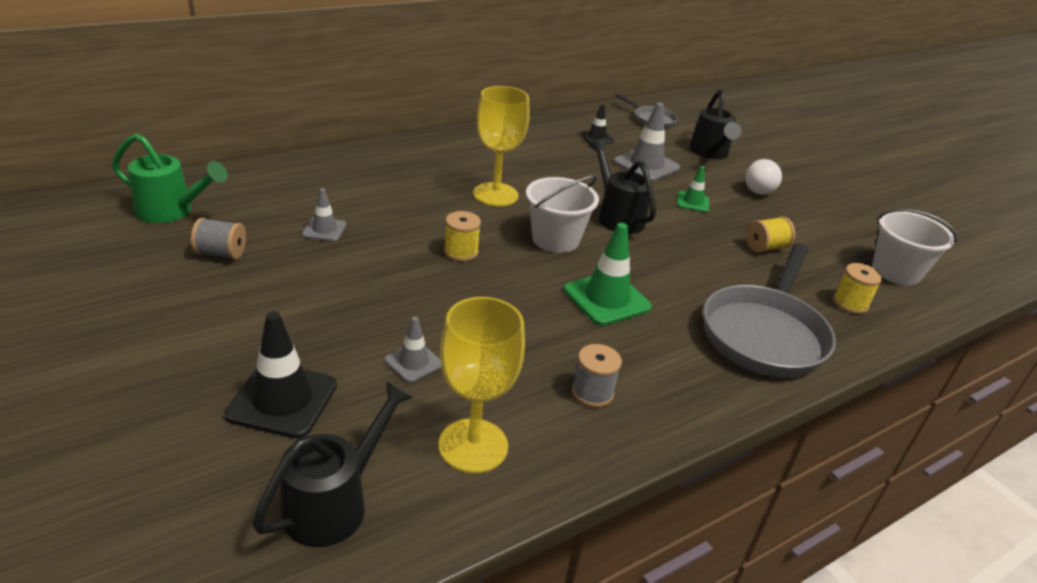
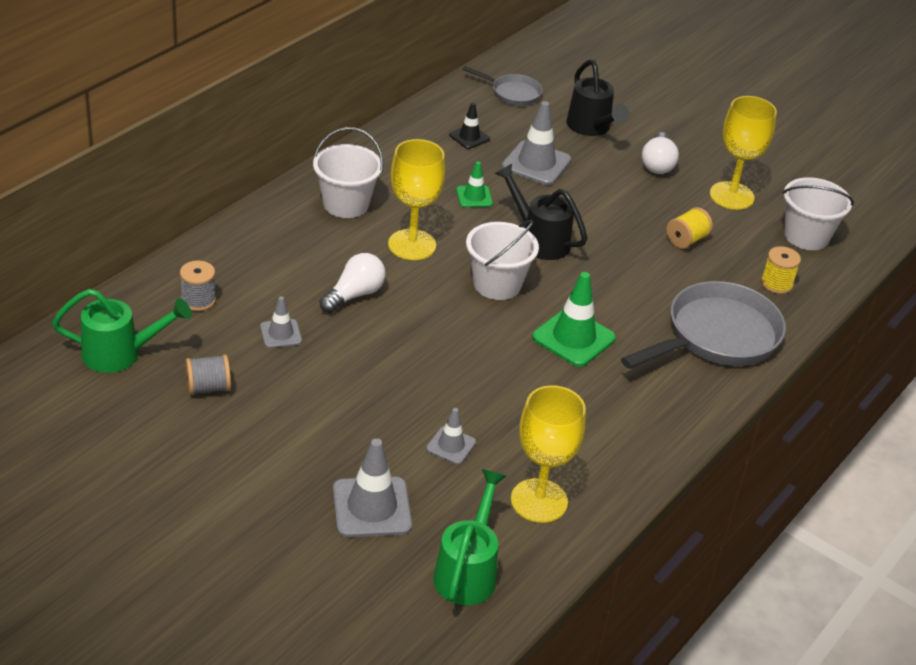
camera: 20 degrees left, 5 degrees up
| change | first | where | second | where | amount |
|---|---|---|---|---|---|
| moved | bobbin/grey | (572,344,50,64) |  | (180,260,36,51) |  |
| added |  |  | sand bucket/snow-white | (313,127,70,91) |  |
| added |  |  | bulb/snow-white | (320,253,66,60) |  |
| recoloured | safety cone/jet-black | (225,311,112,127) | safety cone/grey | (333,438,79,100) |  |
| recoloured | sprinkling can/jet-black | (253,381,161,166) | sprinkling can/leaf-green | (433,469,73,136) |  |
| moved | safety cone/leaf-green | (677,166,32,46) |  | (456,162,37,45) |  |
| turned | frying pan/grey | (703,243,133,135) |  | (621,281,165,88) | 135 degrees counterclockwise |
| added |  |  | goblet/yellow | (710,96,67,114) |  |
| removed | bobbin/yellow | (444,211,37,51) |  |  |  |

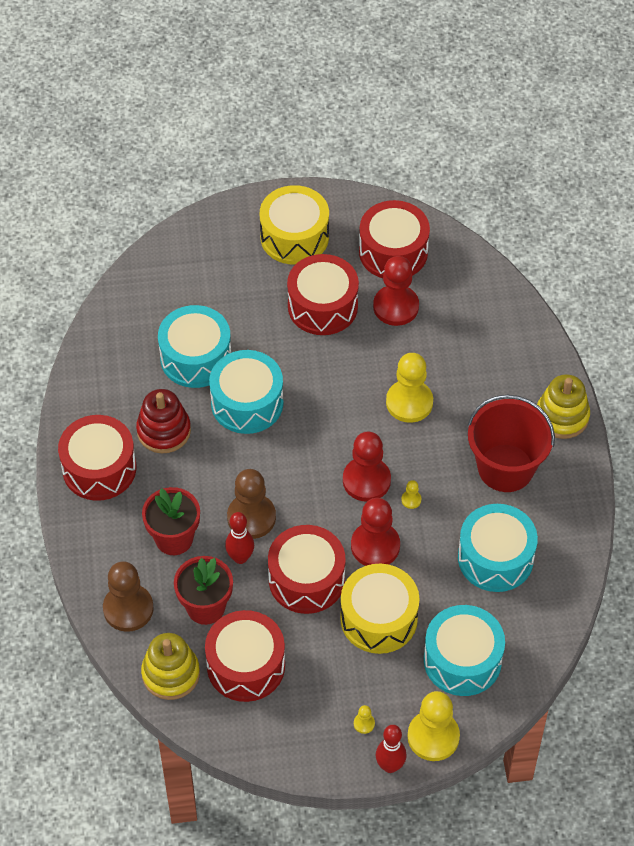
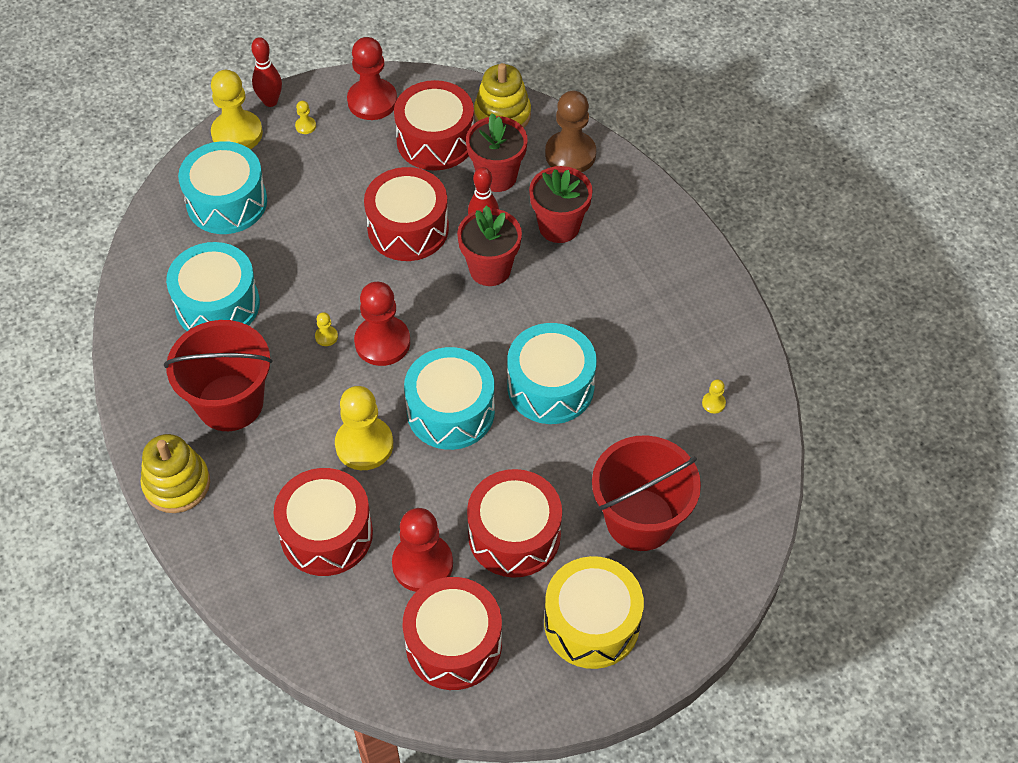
camera: 160 degrees right, 0 degrees up
| change | first | where | second | where | amount |
|---|---|---|---|---|---|
| moved | drum/crimson | (58,415,78,86) |  | (273,468,100,108) |  |
| moved | chess pawn/crimson | (351,498,49,68) |  | (347,37,50,83) |  |
| moved | drum/teal | (158,305,74,83) |  | (404,347,91,103) |  |
| replaced | chess pawn/russet | (227,469,49,70) | plant pot/crimson | (457,205,65,81) |  |
| added |  |  | sand bucket/crimson | (592,435,109,116) |  |
| added |  |  | chess pawn/yellow | (702,379,24,34) |  |
| removed | ring stacker/crimson | (136,389,55,64) |  |  |  |
| removed | drum/yellow | (340,564,80,90) |  |  |  |

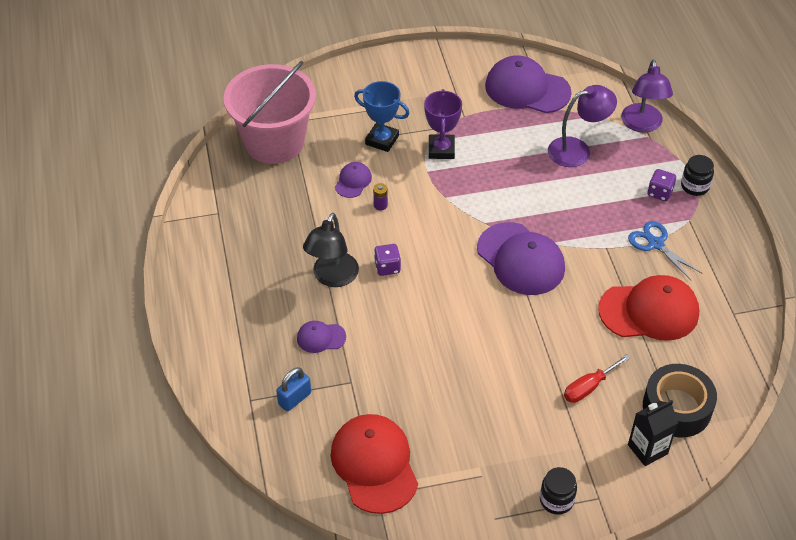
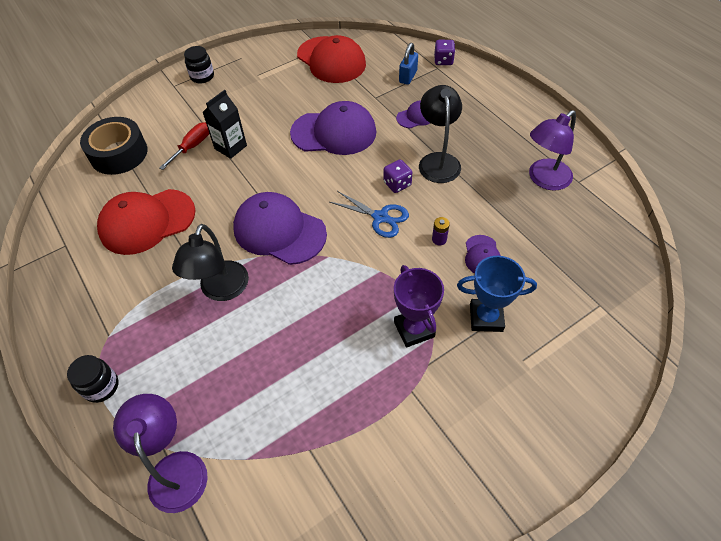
camera: 160 degrees right, 5 degrees up
| change | first | where | second | where | amount |
|---|---|---|---|---|---|
| added |  |  | reading lamp/jet-black | (172,224,77,77) |  |
| moved | milk carton/jet-black | (628,400,50,66) |  | (202,90,45,69) |  |
| moved | baseball cap/purple | (485,56,87,57) |  | (290,101,86,54) |  |
| moved | pair of scissors/royal blue | (628,221,74,59) |  | (330,191,79,47) |  |
| moved | game die/purple | (648,169,28,32) |  | (434,40,21,25) |  |
| moved | reading lamp/purple | (548,85,69,82) |  | (529,110,47,81) |  |
| removed | sand bucket/rose-pink | (224,61,92,103) |  |  |  |

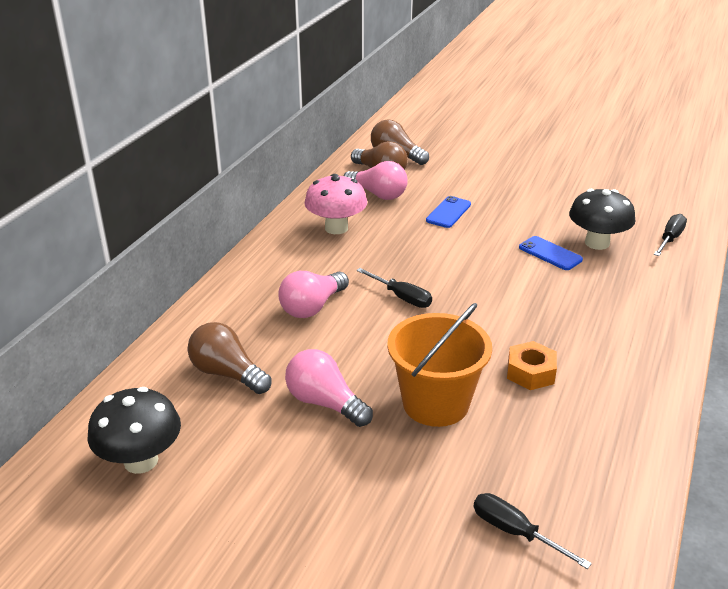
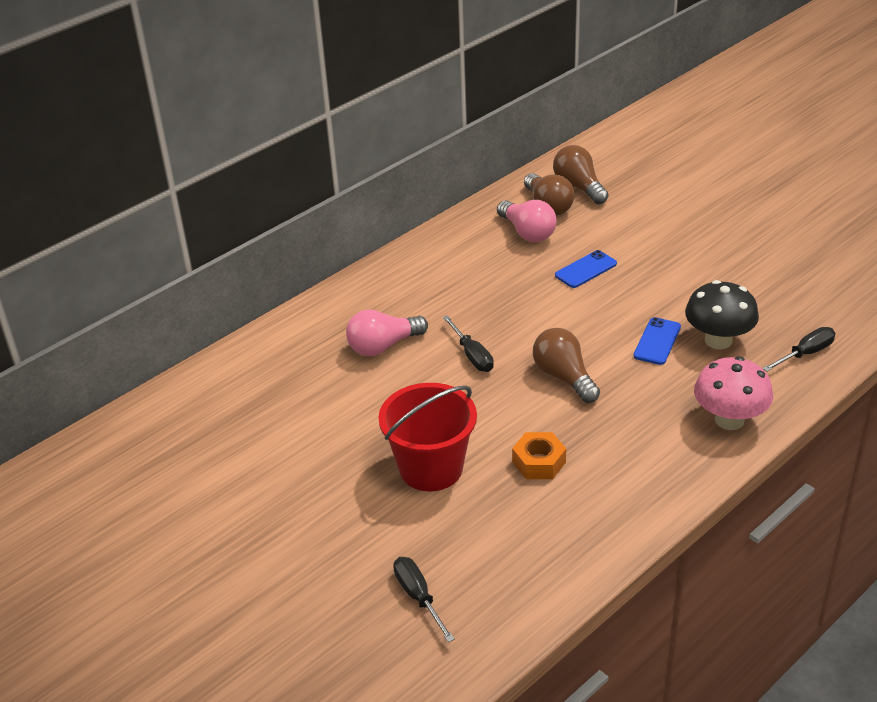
camera: 25 degrees right, 5 degrees up
| change | first | where | second | where | amount |
|---|---|---|---|---|---|
| recoloured | sand bucket/bright orange | (387,303,105,124) | sand bucket/crimson | (378,383,99,108) |  |
| moved | bulb/russet | (187,322,84,72) |  | (533,328,67,75) |  |
| turned | mobile phone/royal blue | (519,236,64,34) |  | (633,317,48,48) | 45 degrees clockwise |
| moved | toadstool/rose-pink | (305,174,62,60) |  | (694,356,79,74) |  |
| removed | toadstool/jet-black | (88,387,93,87) |  |  |  |
| removed | bulb/rose-pink | (285,349,88,78) |  |  |  |

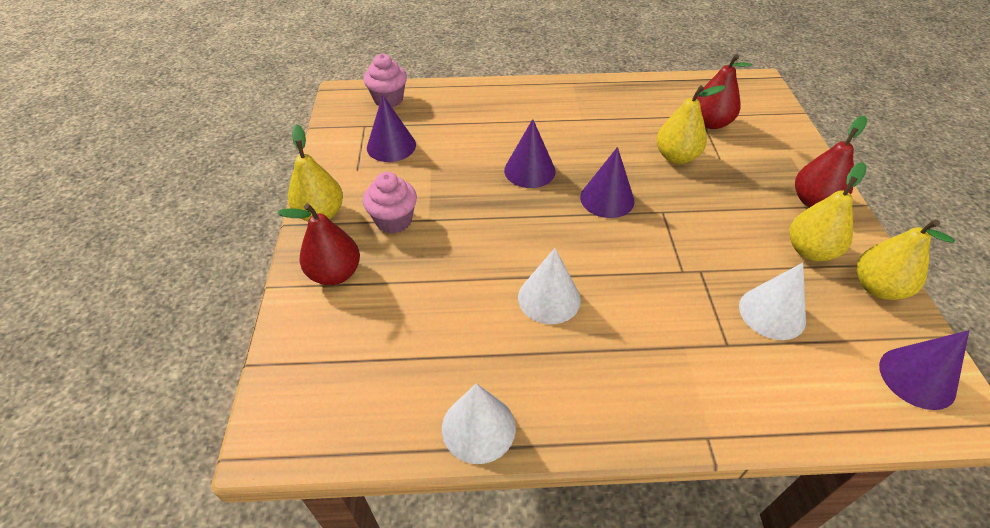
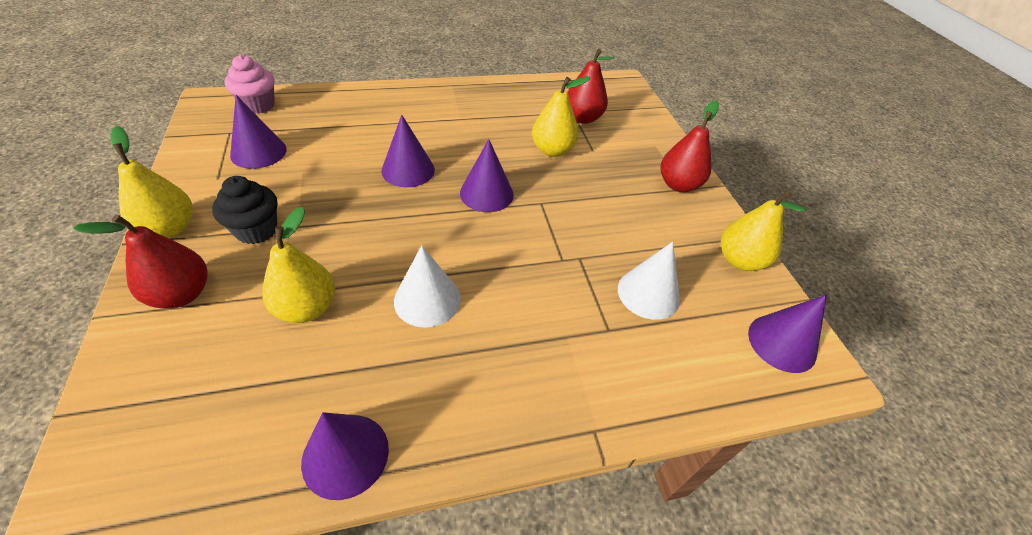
camera: 15 degrees left, 0 degrees up
| change | first | where | second | where | amount |
|---|---|---|---|---|---|
| recoloured | cupcake/rose-pink | (363,172,54,62) | cupcake/jet-black | (212,176,65,68) |  |
| moved | pear fruit/yellow | (789,162,78,99) |  | (262,207,73,116) |  |
| recoloured | cone/snow-white | (442,383,74,81) | cone/purple | (301,412,88,88) |  |

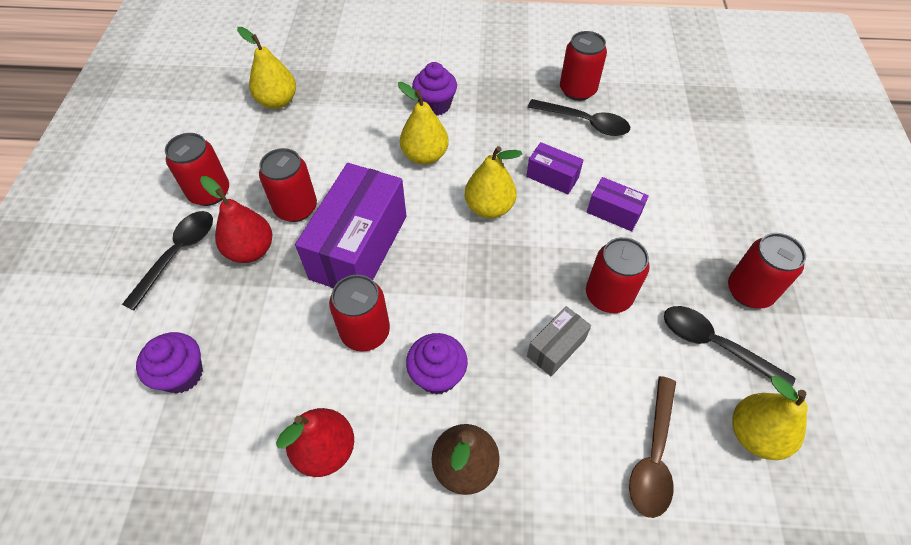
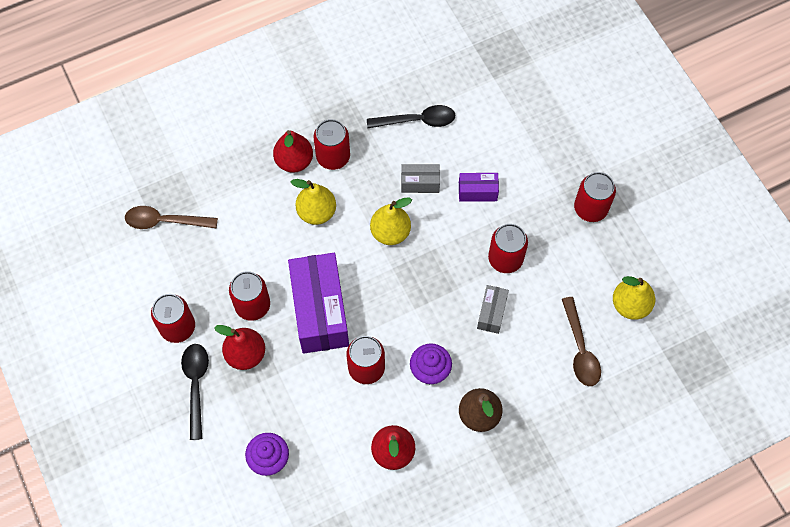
camera: 30 degrees left, 10 degrees up
| change | first | where | second | where | amount |
|---|---|---|---|---|---|
| replaced | pear fruit/yellow | (237,27,59,82) | spoon/russet | (125,206,93,23) |  |
| replaced | cupcake/purple | (412,62,45,54) | pear fruit/crimson | (273,130,40,43) |  |
| moved | can/crimson | (560,31,47,70) |  | (314,119,36,51) |  |
| recoloured | parcel/purple | (526,142,57,52) | parcel/grey | (401,164,39,29) |  |
| removed | spoon/jet-black | (664,306,132,81) |  |  |  |

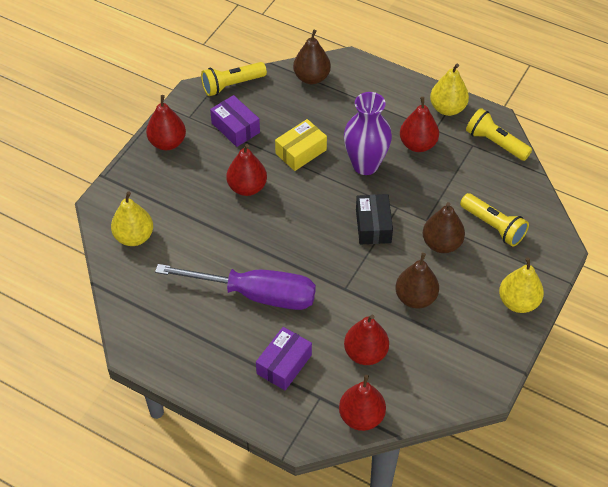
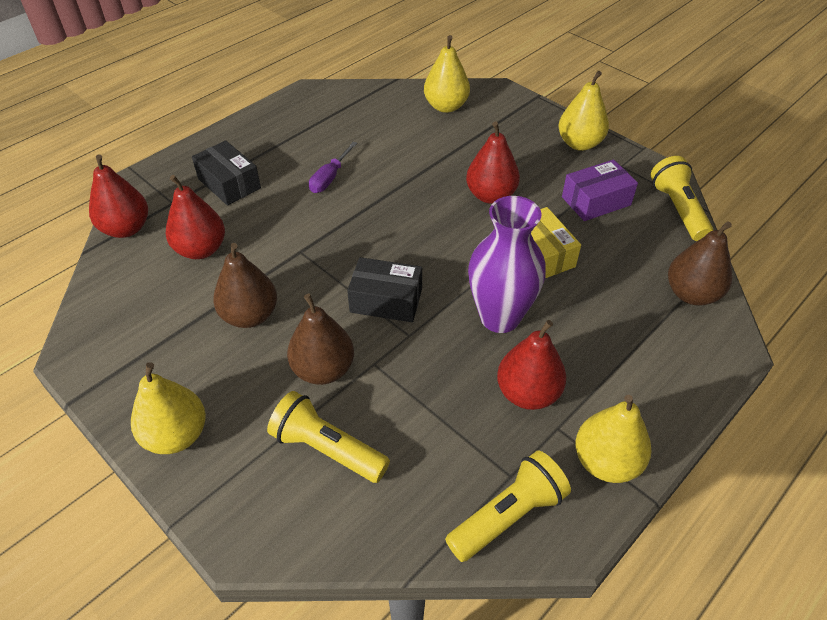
camera: 105 degrees right, 5 degrees down
| change | first | where | second | where | amount |
|---|---|---|---|---|---|
| recoloured | parcel/purple | (256,327,56,63) | parcel/jet-black | (192,140,69,65) |  |
| turned | flashlight/yellow | (460,193,69,54) |  | (267,391,123,92) | 60 degrees clockwise |
| resized | flat screwdriver/purple | (155,264,161,46) |  | (309,142,48,51) | x0.44 |
| recoloured | pear fruit/crimson | (146,95,40,55) | pear fruit/yellow | (558,71,51,80) |  |

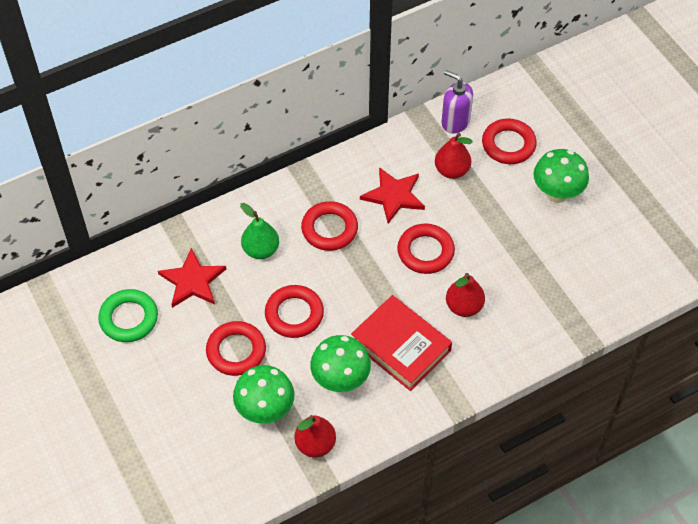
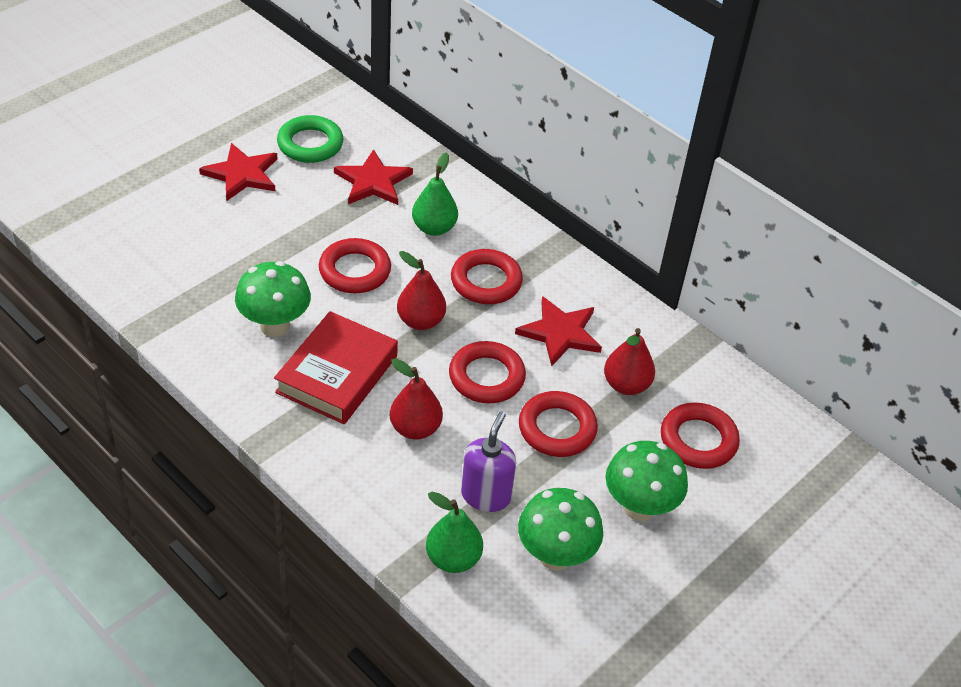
camera: 70 degrees right, 10 degrees down
| change | first | where | second | where | amount |
|---|---|---|---|---|---|
| added |  |  | star shape/crimson | (199,143,79,58) |  |
| moved | pear fruit/crimson | (295,415,41,42) |  | (397,251,49,79) |  |
| added |  |  | pear fruit/leaf-green | (426,492,57,81) |  |
| moved | pump bottle/purple | (441,70,32,63) |  | (461,411,55,101) |  |
| moved | toadstool/leaf-green | (233,365,61,59) |  | (518,488,85,83) |  |
| moved | ring/crimson | (206,321,60,55) |  | (519,391,79,66) |  |

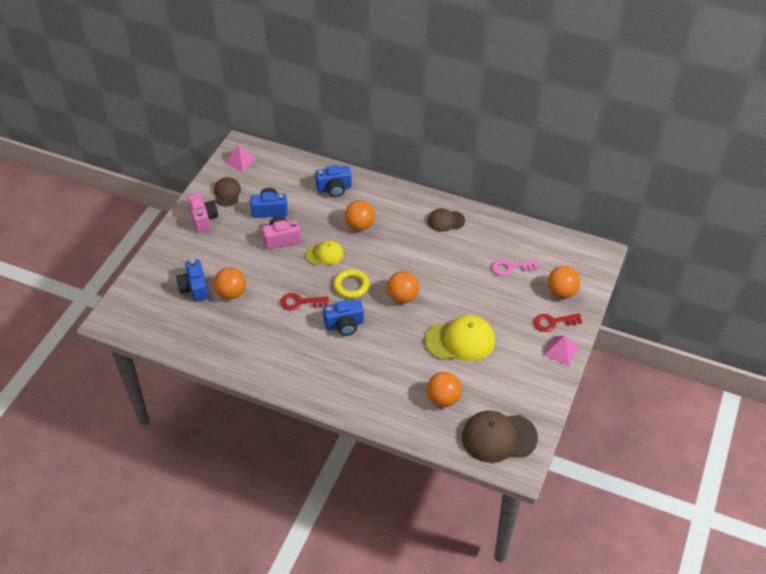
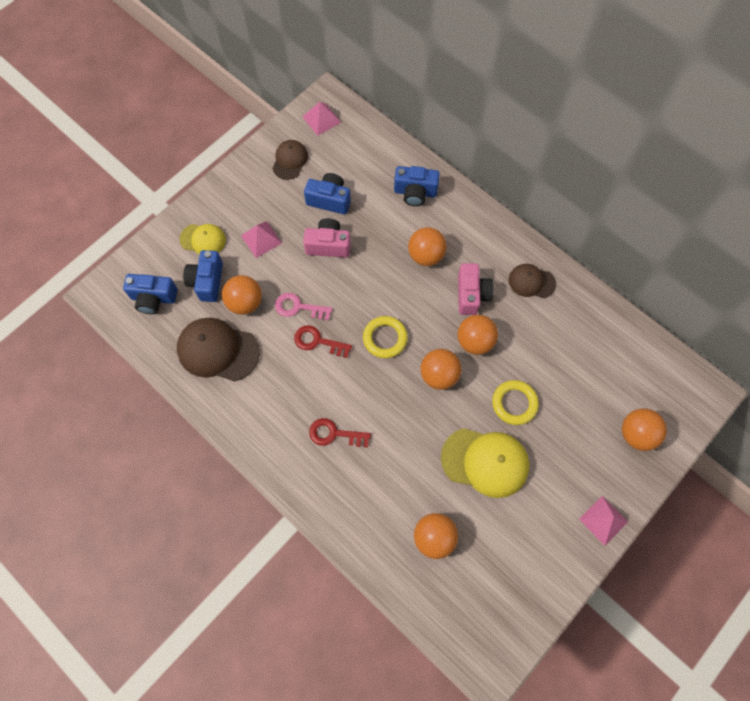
camera: 20 degrees right, 20 degrees up
| change | first | where | second | where | amount |
|---|---|---|---|---|---|
| moved | compact camera/royal blue | (323,300,41,36) |  | (123,274,55,40) |  |
| moved | baseball cap/russet | (462,410,76,53) |  | (177,318,83,64) |  |
| moved | baseball cap/yellow | (305,240,39,25) |  | (179,224,47,31) |  |
| added |  |  | solid pyramid/rose-pink | (241,221,41,37) |  |
| moved | key/rose-pink | (492,259,46,17) |  | (275,293,57,27) |  |
| moved | key/crimson | (534,313,48,19) |  | (309,418,62,29) |  |
| added |  |  | play ball/bright orange | (457,315,41,40) |  |
| moved | compact camera/rose-pink | (187,193,31,39) |  | (458,263,36,52) |  |
| added |  |  | ring/yellow | (492,380,47,45) |  |

